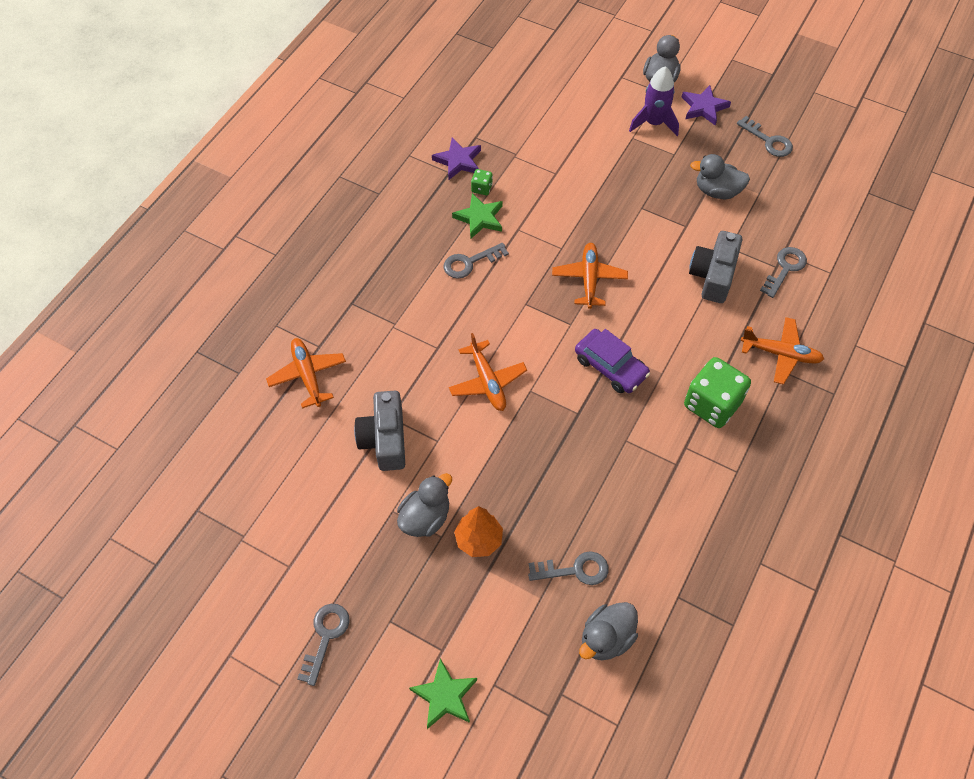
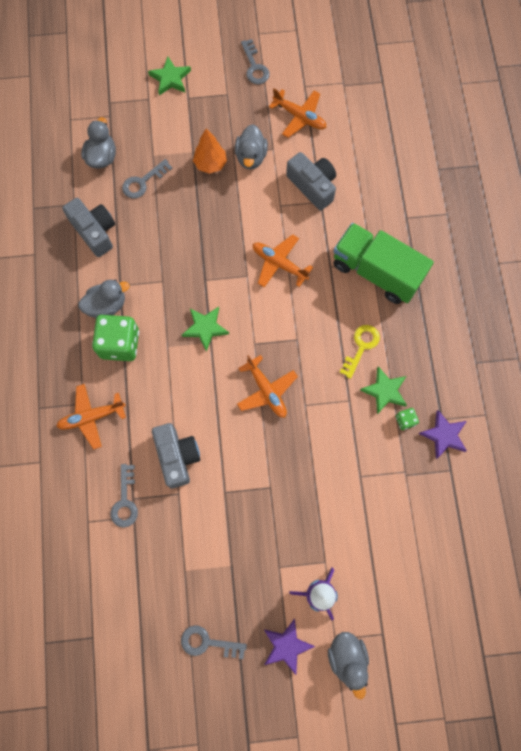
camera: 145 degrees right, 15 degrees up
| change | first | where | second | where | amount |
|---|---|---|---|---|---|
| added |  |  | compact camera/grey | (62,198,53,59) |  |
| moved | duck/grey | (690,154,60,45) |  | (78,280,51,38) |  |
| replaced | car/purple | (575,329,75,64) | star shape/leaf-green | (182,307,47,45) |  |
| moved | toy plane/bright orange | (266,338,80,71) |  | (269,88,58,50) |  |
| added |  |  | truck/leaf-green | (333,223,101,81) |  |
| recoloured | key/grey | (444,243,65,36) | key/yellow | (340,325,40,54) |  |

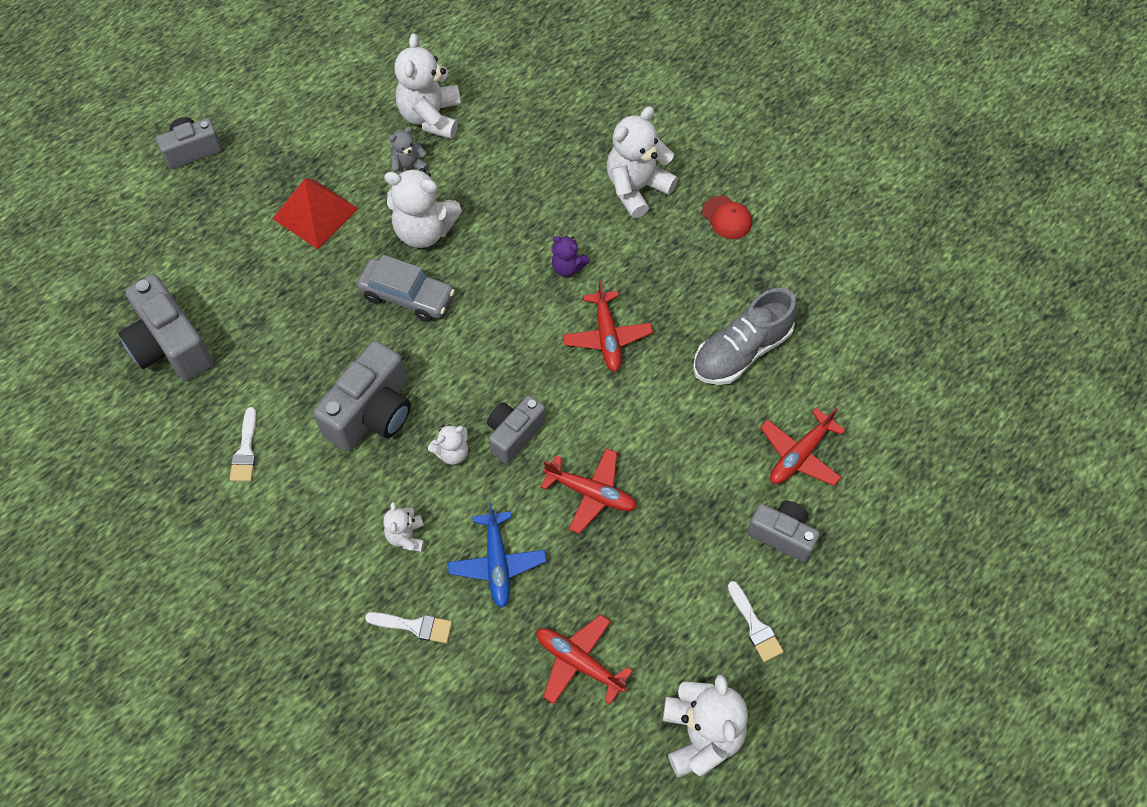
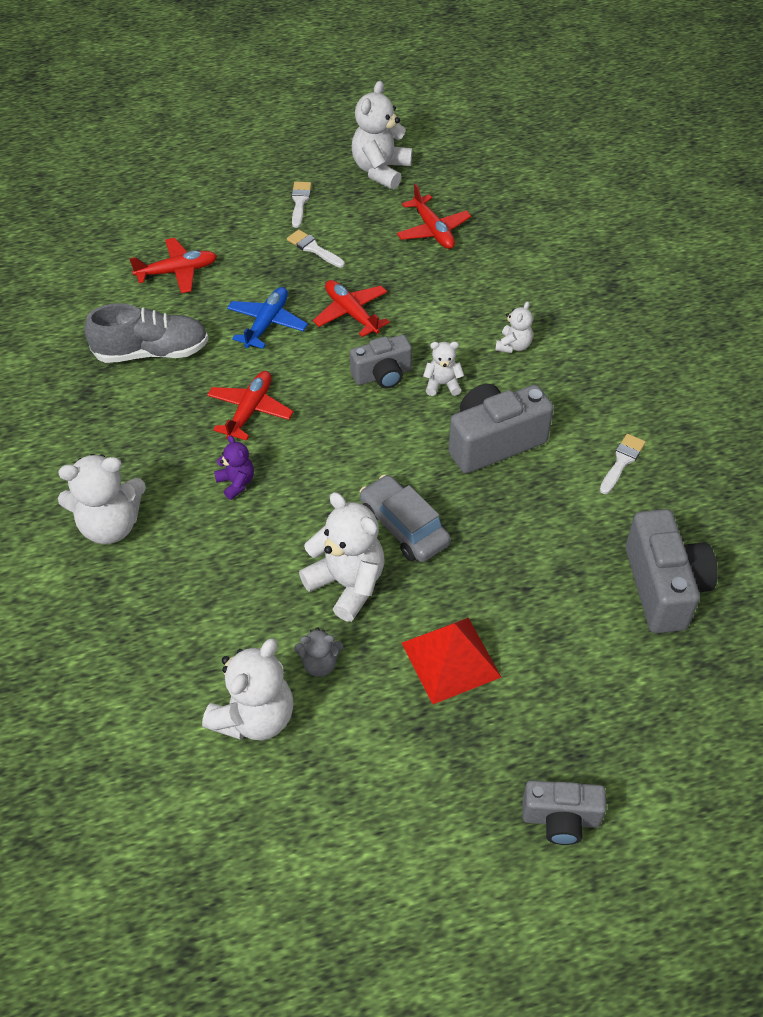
camera: 150 degrees left, 10 degrees down
| change | first | where | second | where | amount |
|---|---|---|---|---|---|
| moved | toy plane/royal blue | (448,503,99,105) |  | (227,287,81,62) |  |
| moved | brush/snow-white | (365,612,87,31) |  | (287,229,58,39) |  |
| removed | baseball cap/crimson | (702,196,50,43) |  |  |  |
| removed | compact camera/grey | (747,501,73,61) |  |  |  |

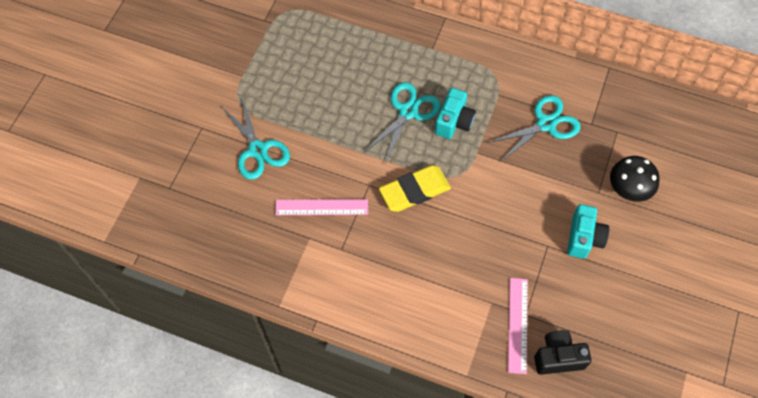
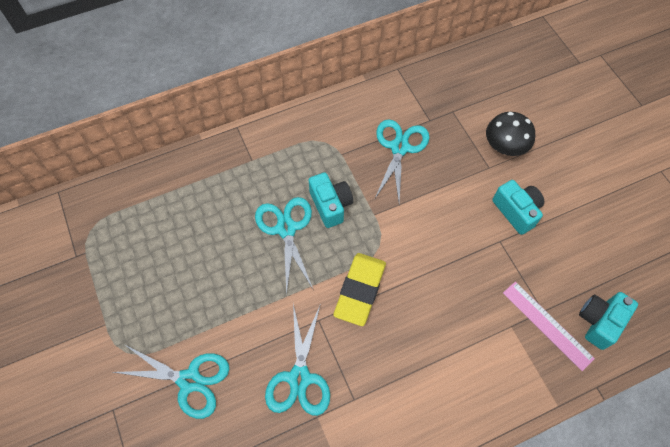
camera: 45 degrees left, 0 degrees up
| change | first | where | second | where | amount |
|---|---|---|---|---|---|
| replaced | ruler/rose-pink | (275,199,93,16) | pair of scissors/teal | (265,304,65,112) |  |
| recoloured | compact camera/jet-black | (534,330,57,45) | compact camera/teal | (579,292,59,58) |  |

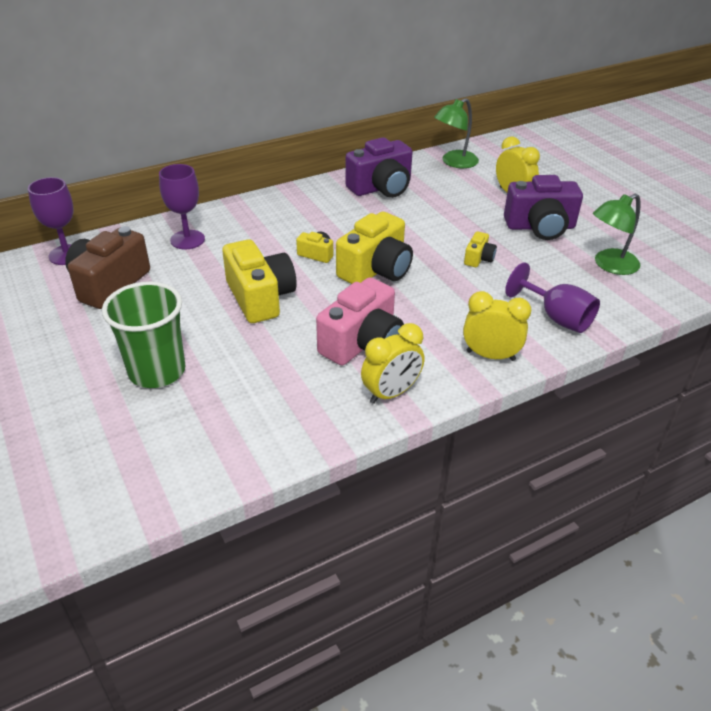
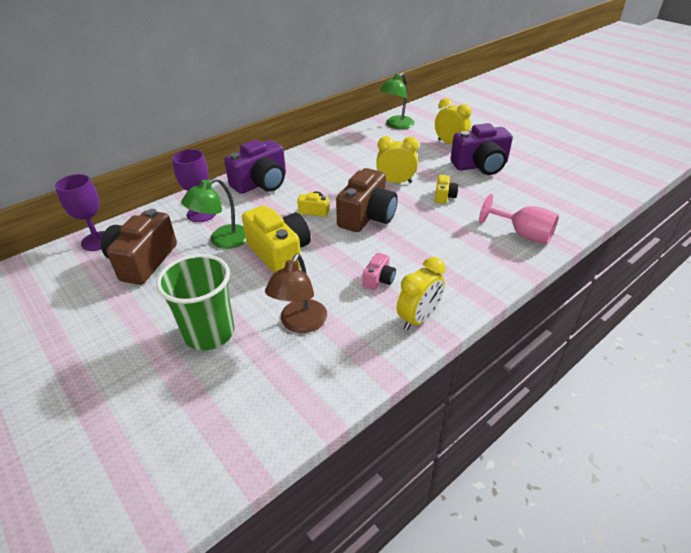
camera: 10 degrees left, 0 degrees up
| change | first | where | second | where | amount |
|---|---|---|---|---|---|
| moved | reading lamp/leaf-green | (593,194,48,81) |  | (181,178,65,71) |  |
| moved | compact camera/purple | (345,137,68,61) |  | (224,139,62,55) |  |
| added |  |  | reading lamp/russet | (265,253,62,80) |  |
| recoloured | compact camera/yellow | (336,212,77,72) | compact camera/russet | (336,168,62,64) |  |
| resized | compact camera/rose-pink | (316,277,88,89) |  | (363,253,33,37) | x0.48 |
| moved | bedside clock/yellow | (463,291,68,70) |  | (376,136,43,47) |  |
| recoloured | goblet/purple | (505,262,95,71) | goblet/rose-pink | (479,194,80,50) |  |

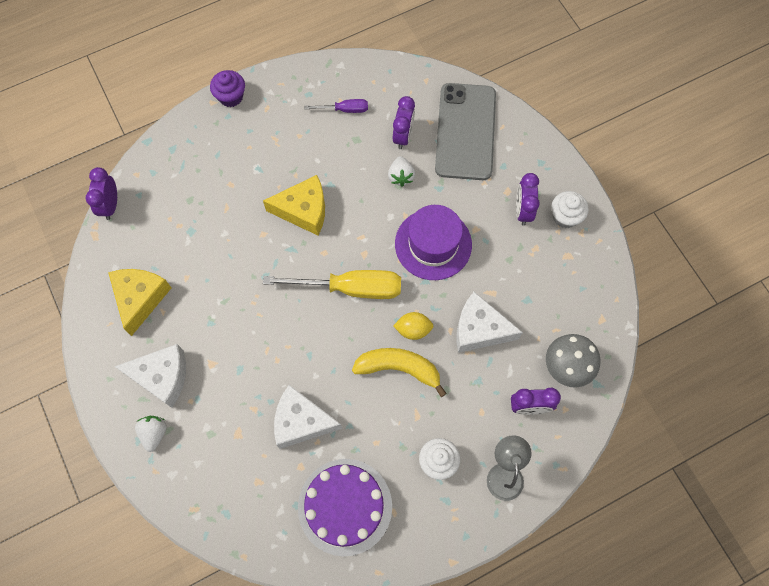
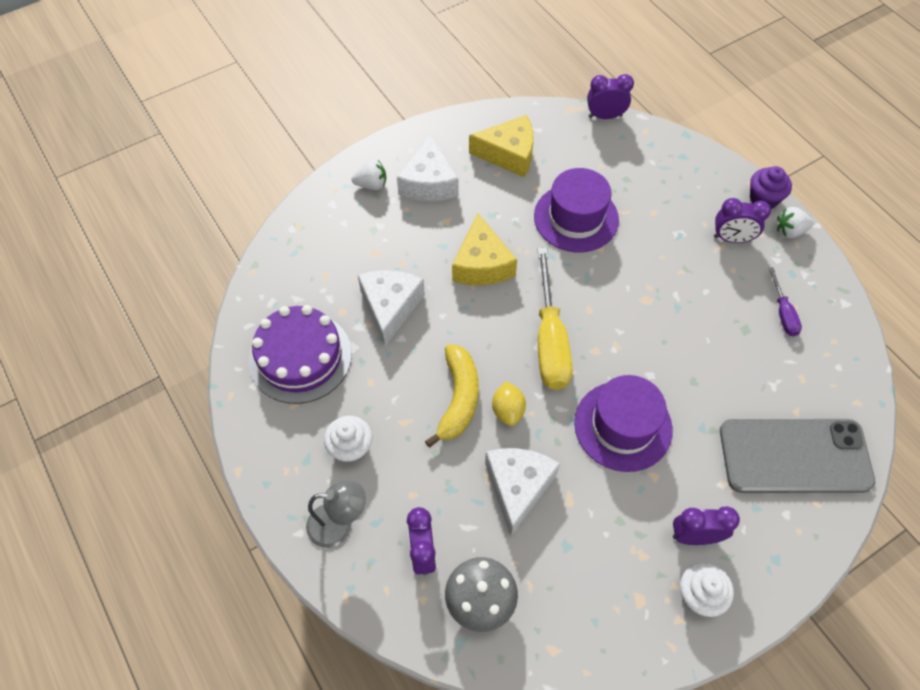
camera: 85 degrees right, 10 degrees down
| change | first | where | second | where | amount |
|---|---|---|---|---|---|
| moved | cheese wedge/yellow | (263,175,62,60) |  | (452,213,65,73) |  |
| added |  |  | top hat/purple | (534,168,85,84) |  |
| moved | bedside clock/purple | (393,96,22,53) |  | (714,198,57,45) |  |
| moved | strawberry/snow-white | (388,156,27,31) |  | (777,207,37,31) |  |

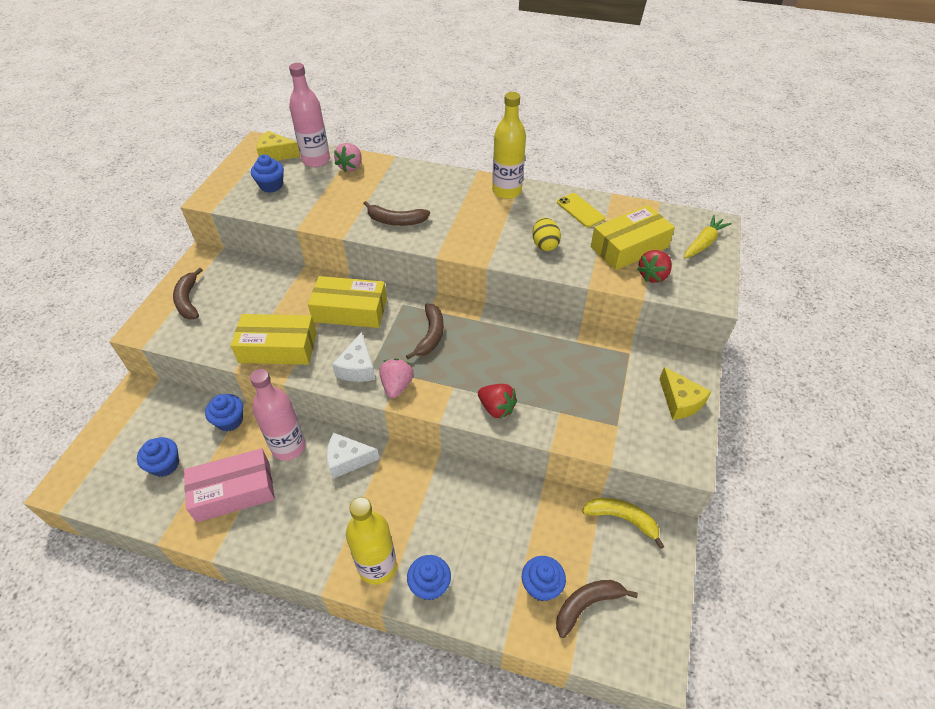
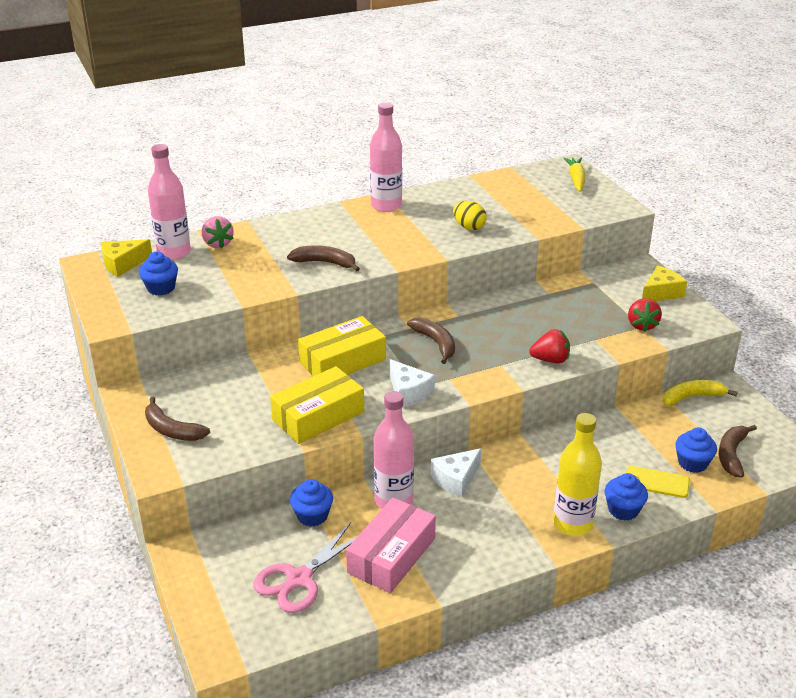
camera: 40 degrees left, 15 degrees down
| change | first | where | second | where | amount |
|---|---|---|---|---|---|
| replaced | cupcake/royal blue | (137,437,42,40) | pair of scissors/rose-pink | (253,522,104,91) |  |
| turned | banana fruit/russet | (363,201,67,25) |  | (287,245,73,27) | 135 degrees counterclockwise |
| recoloured | bottle/yellow | (492,92,34,107) | bottle/rose-pink | (370,102,32,110) |  |
| moved | mobile phone/yellow | (557,193,48,34) |  | (626,466,64,32) |  |
| moved | strawberry/crimson | (637,250,35,33) |  | (628,298,34,34) |  |
| turned | cheese wedge/yellow | (660,367,51,53) |  | (642,266,45,35) | 60 degrees counterclockwise |
| removed | strawberry/rose-pink | (379,358,35,41) |  |  |  |
| removed | parcel/yellow | (591,205,84,65) |  |  |  |

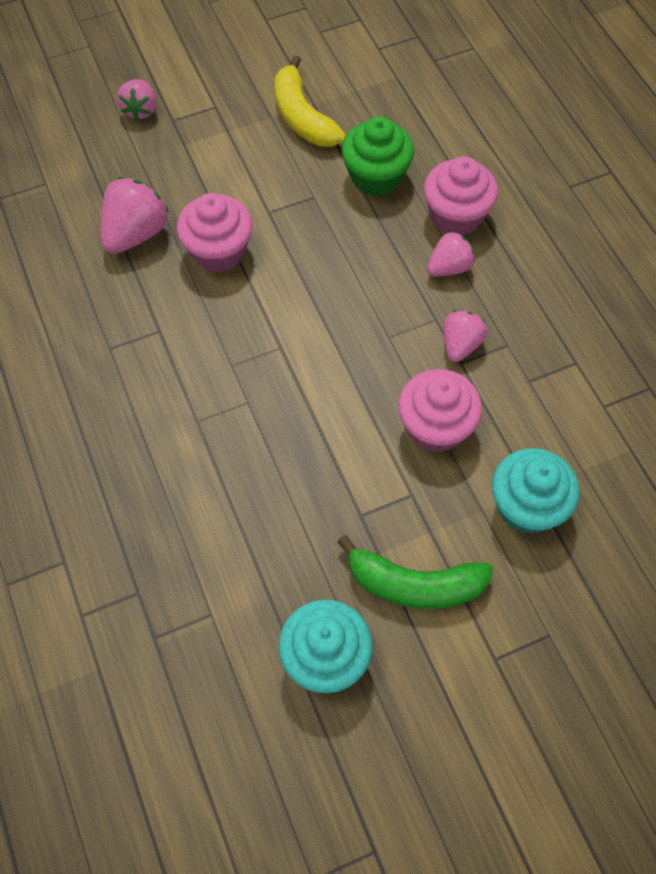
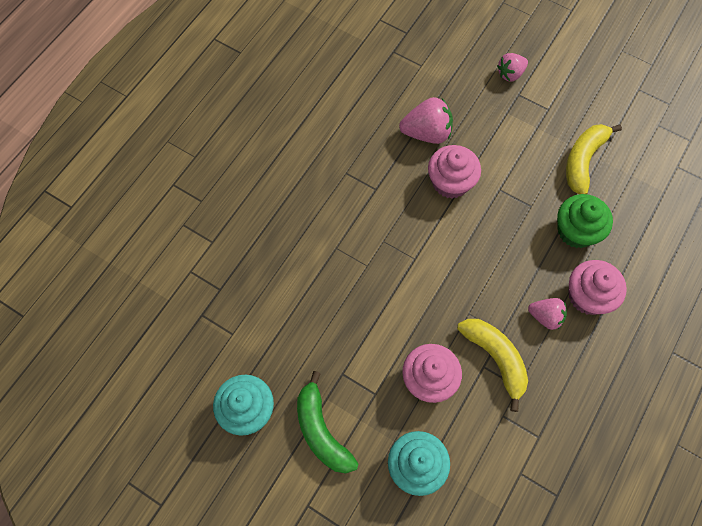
camera: 55 degrees right, 5 degrees up
| change | first | where | second | where | amount |
|---|---|---|---|---|---|
| replaced | strawberry/rose-pink | (443,310,44,52) | banana fruit/yellow | (457,319,71,93) |  |

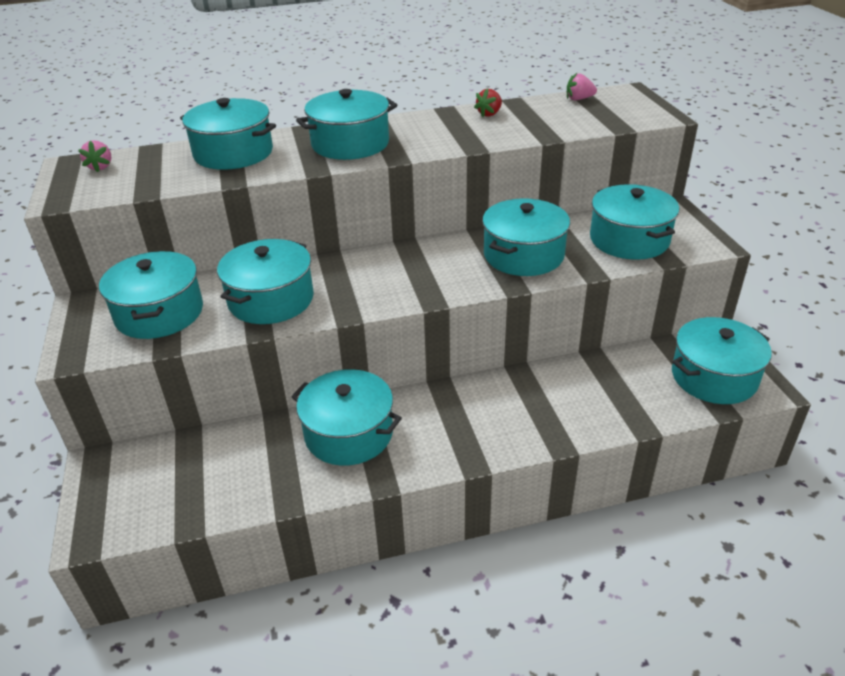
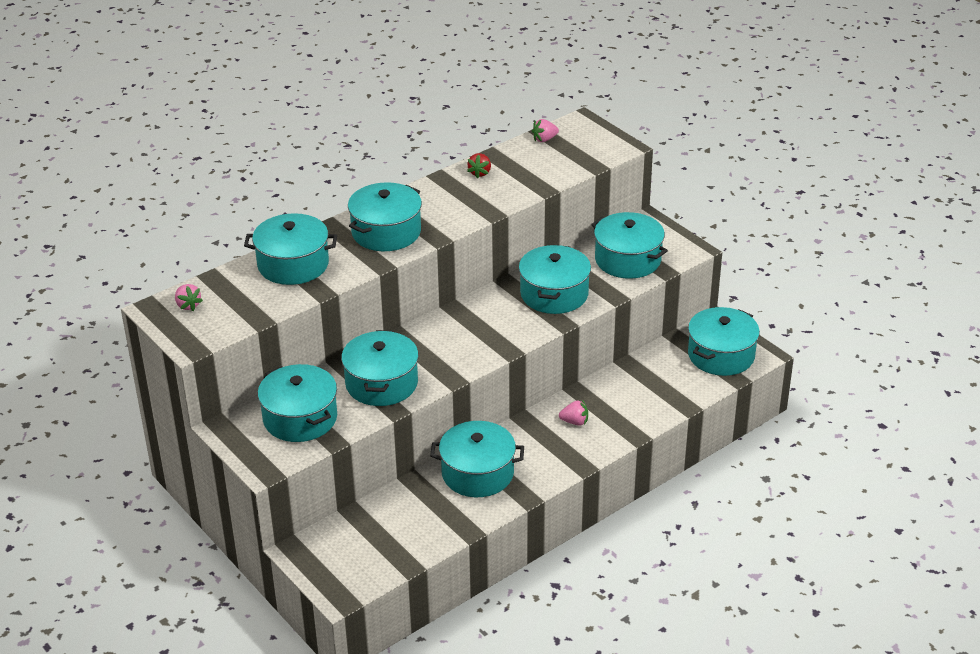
camera: 25 degrees left, 0 degrees up
| change | first | where | second | where | amount |
|---|---|---|---|---|---|
| added |  |  | strawberry/rose-pink | (559,400,29,26) |  |

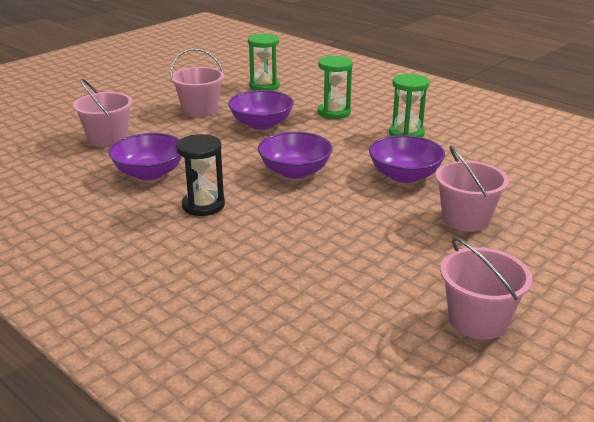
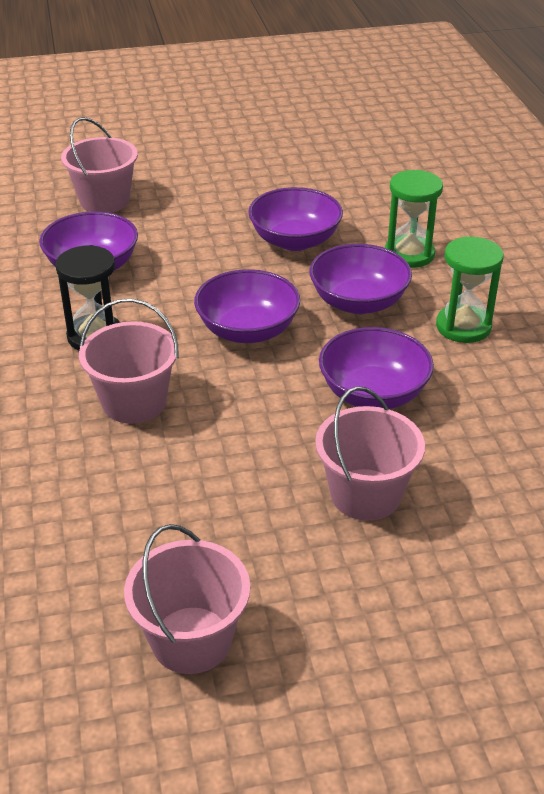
camera: 35 degrees right, 10 degrees up
| change | first | where | second | where | amount |
|---|---|---|---|---|---|
| moved | sand bucket/rose-pink | (170,48,54,69) |  | (79,299,100,125) |  |
| added |  |  | serving bowl/purple | (310,244,102,70) |  |
| removed | hourglass/leaf-green | (248,33,32,58) |  |  |  |

